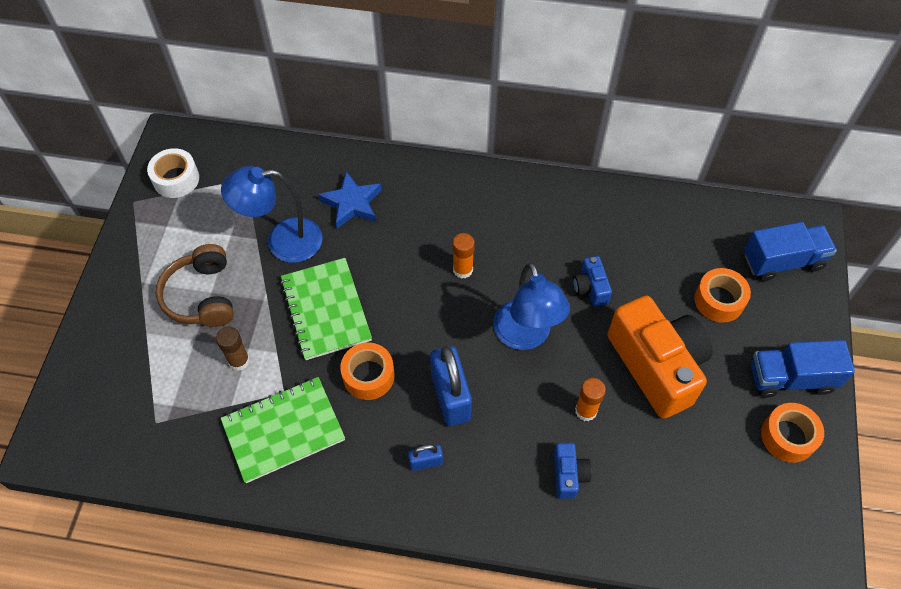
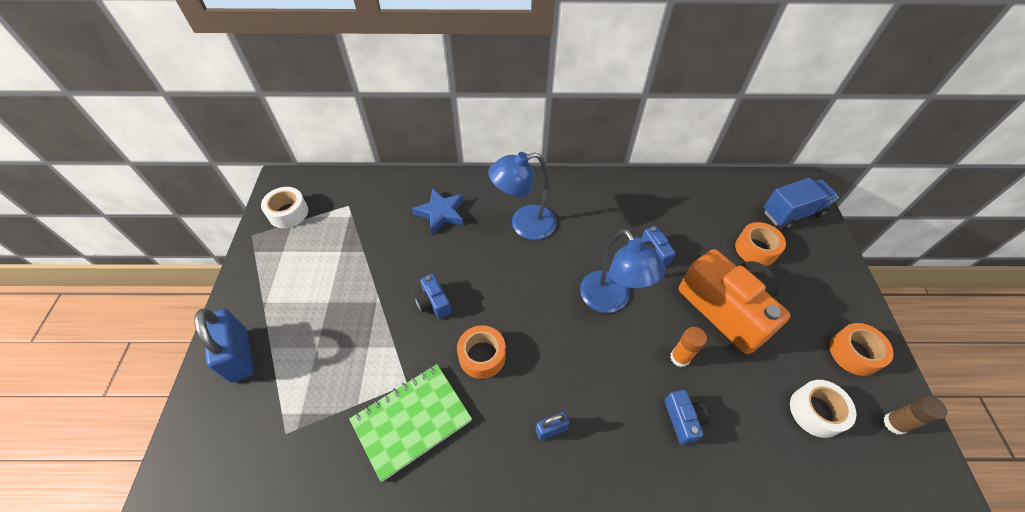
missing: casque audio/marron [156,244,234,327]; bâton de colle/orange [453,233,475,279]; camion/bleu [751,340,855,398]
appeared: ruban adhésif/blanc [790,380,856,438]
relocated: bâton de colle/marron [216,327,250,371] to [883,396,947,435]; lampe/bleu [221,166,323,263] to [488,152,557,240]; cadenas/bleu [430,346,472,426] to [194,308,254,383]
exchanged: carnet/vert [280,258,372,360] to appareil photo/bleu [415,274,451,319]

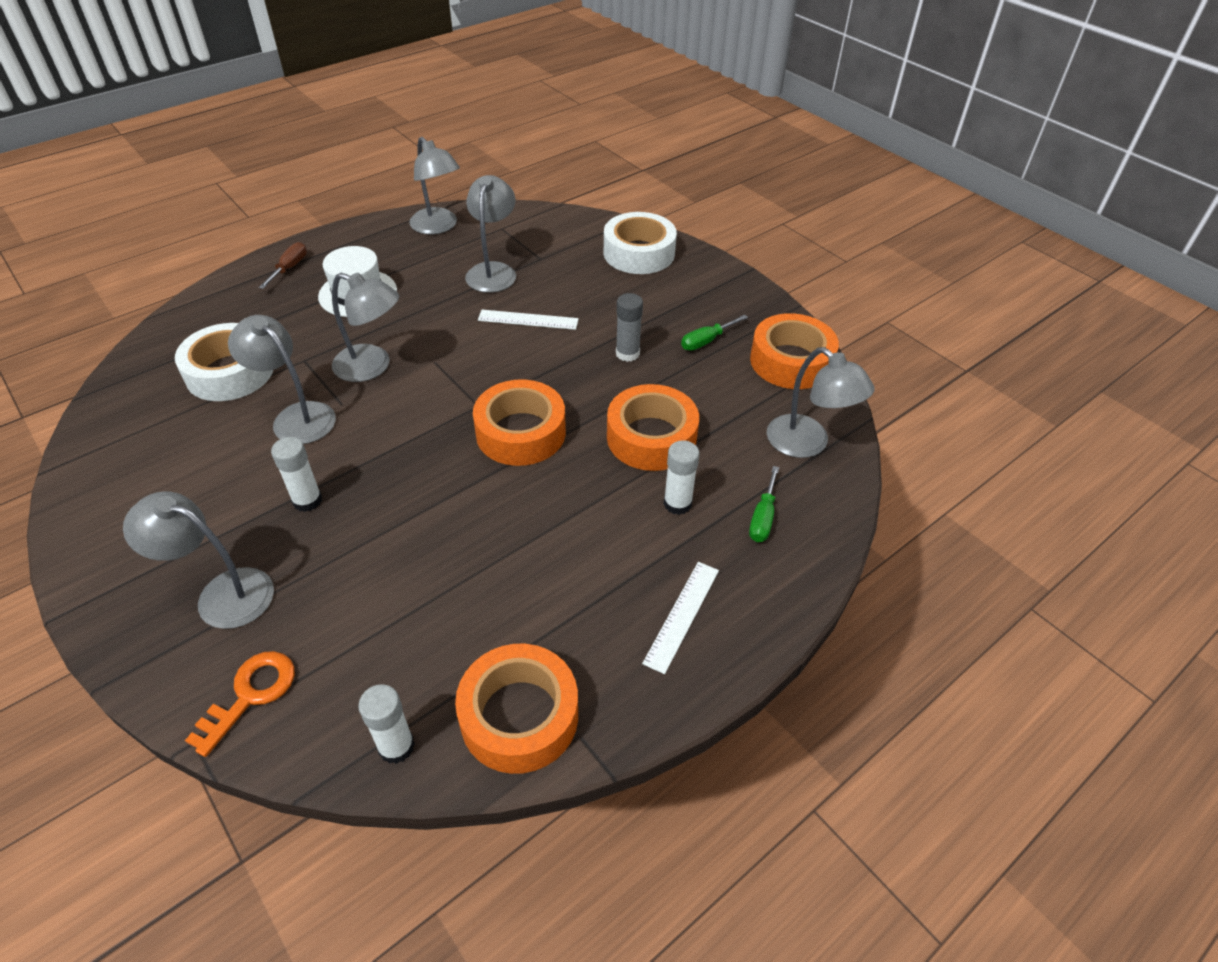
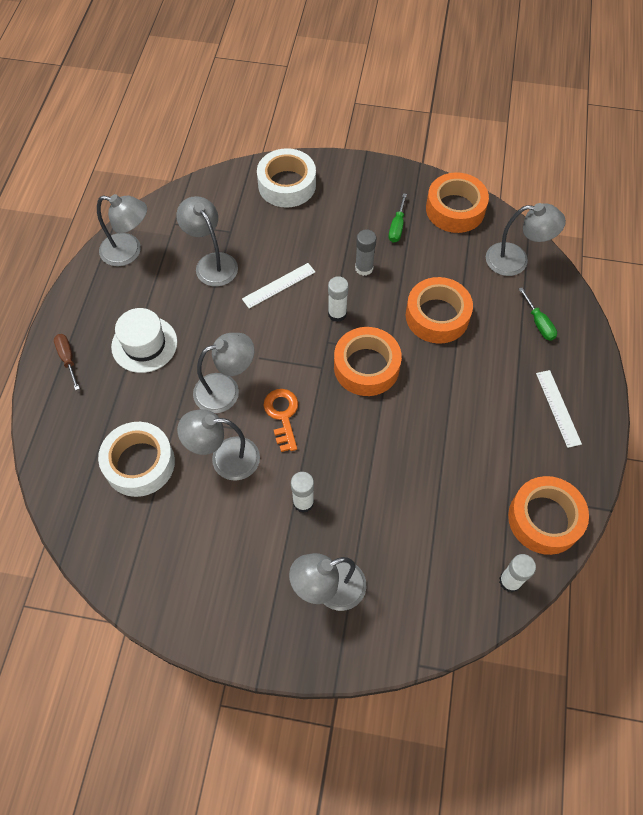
relocated: clé/orange [185,651,295,757] to [264,389,298,452]; bâton de colle/blanc [664,440,699,515] to [328,276,349,322]

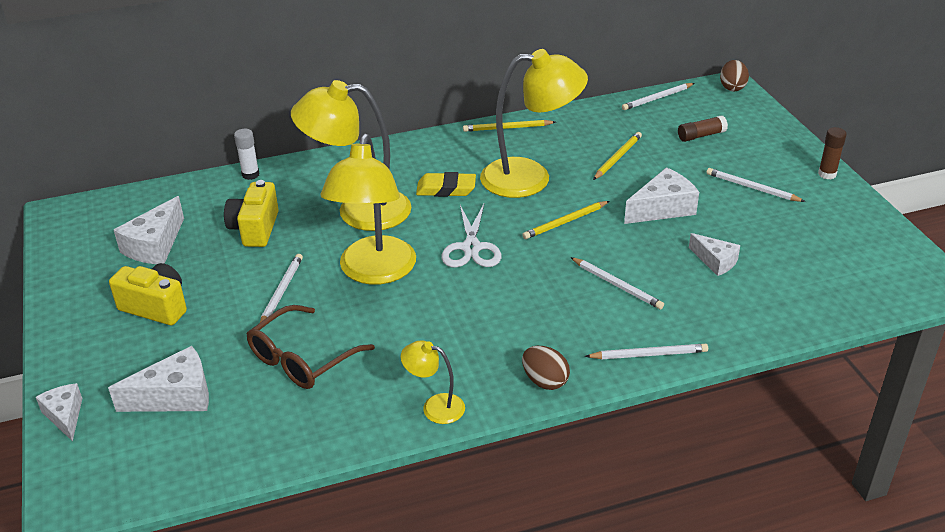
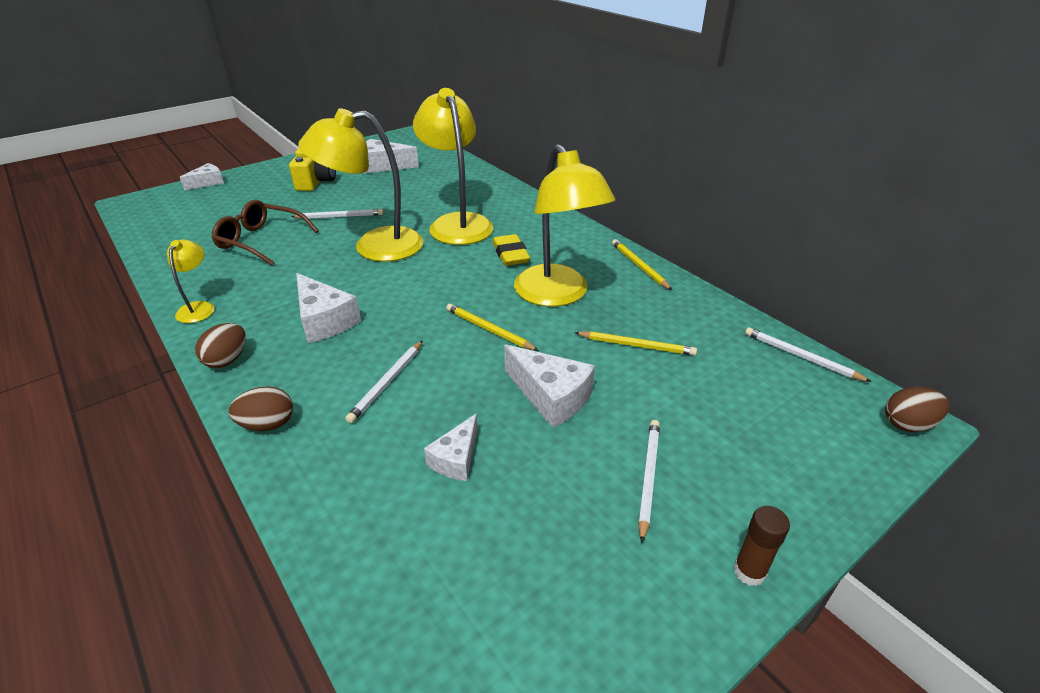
missing: appareil photo/jaune [224,180,279,247]; bâton de colle/blanc [234,129,260,180]; ciseaux/blanc [441,204,501,267]; bâton de colle/marron [678,116,728,142]
relocated: fromage/blanc [108,346,209,412] to [296,273,361,343]
exchanged: crayon/blanc [585,344,708,359] to œuf/marron [229,386,293,431]

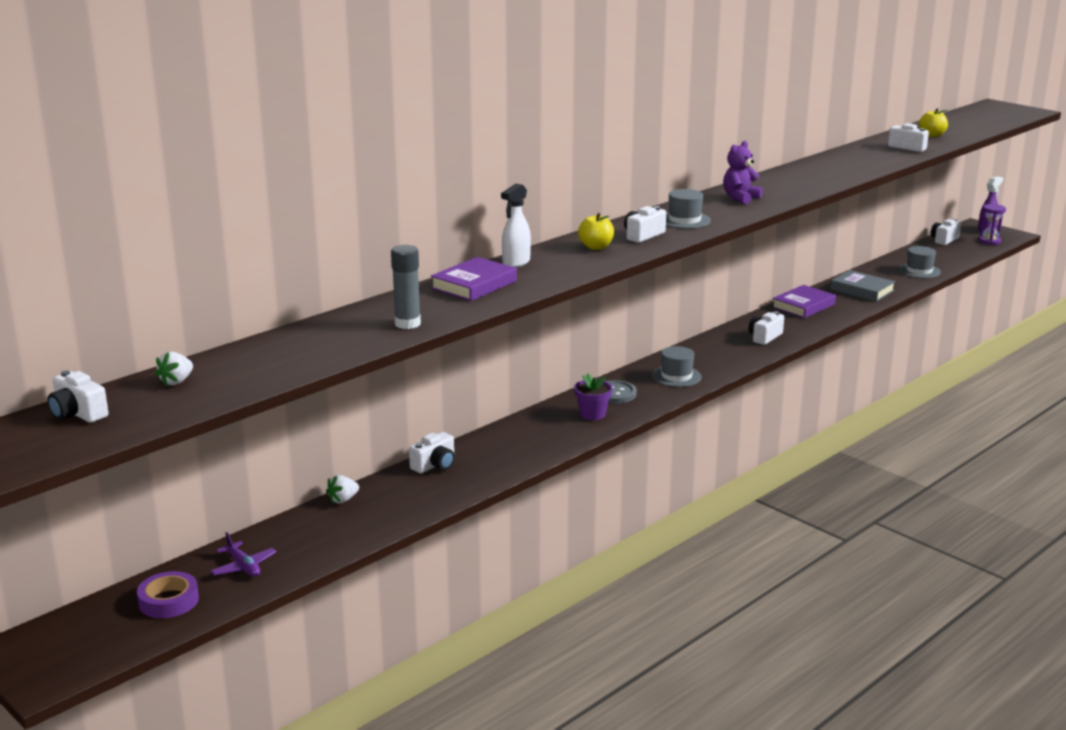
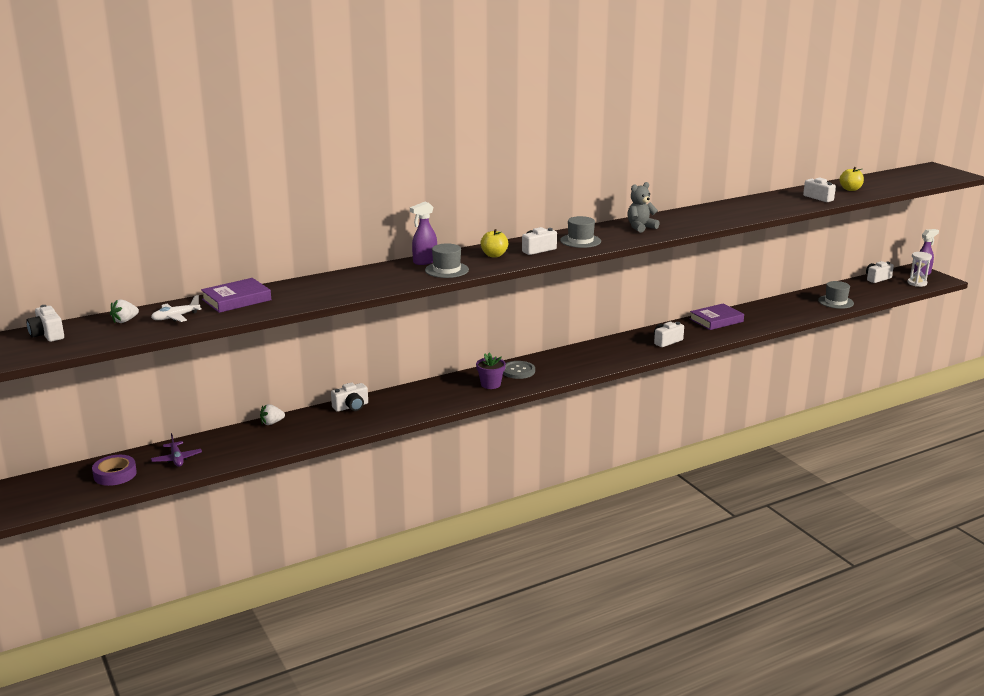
missing: bâton de colle/gris [391,245,421,329]; livre/gris [831,270,895,302]
appeared: avion/blanc [151,295,202,322]
relocated: livre/violet [431,257,517,301] to [201,278,271,313]; chapeau/gris [652,346,702,387] to [425,244,469,278]
colour: vaporisateur/blanc [501,184,531,268] to vaporisateur/violet [410,202,437,265]; ours en peluche/violet [723,141,763,204] to ours en peluche/gris [627,182,660,233]; sablier/violet [978,204,1006,245] to sablier/blanc [908,252,932,287]

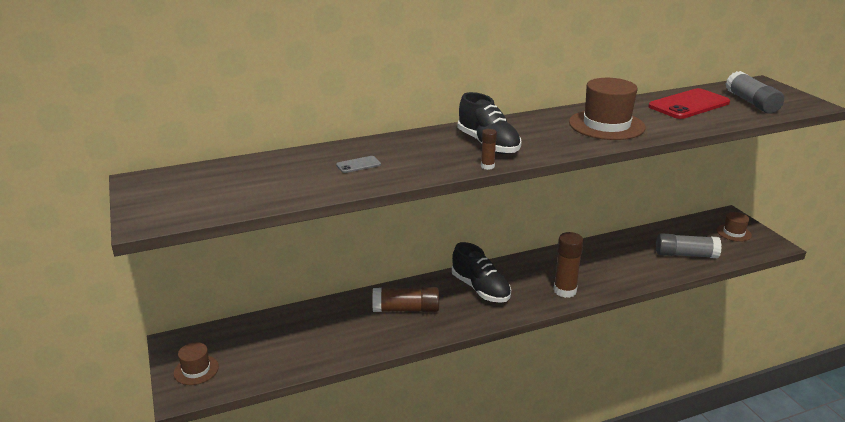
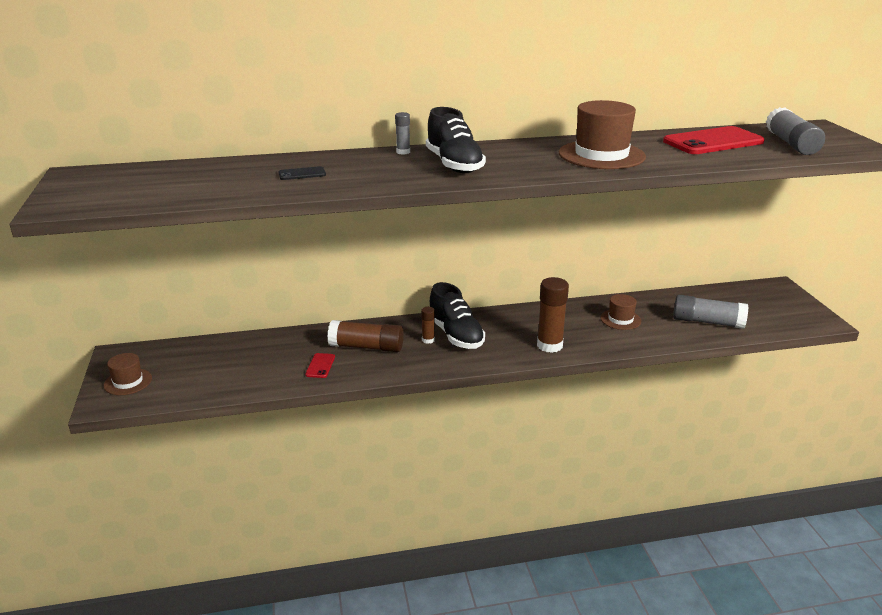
appeared: téléphone/rouge [305,353,335,378]; bâton de colle/gris [395,112,410,155]
relocated: bâton de colle/marron [481,129,497,170] to [421,307,435,344]; chapeau/marron [717,212,752,242] to [600,294,641,330]
colour: téléphone/gris [336,156,381,173] to téléphone/noir [279,166,326,180]

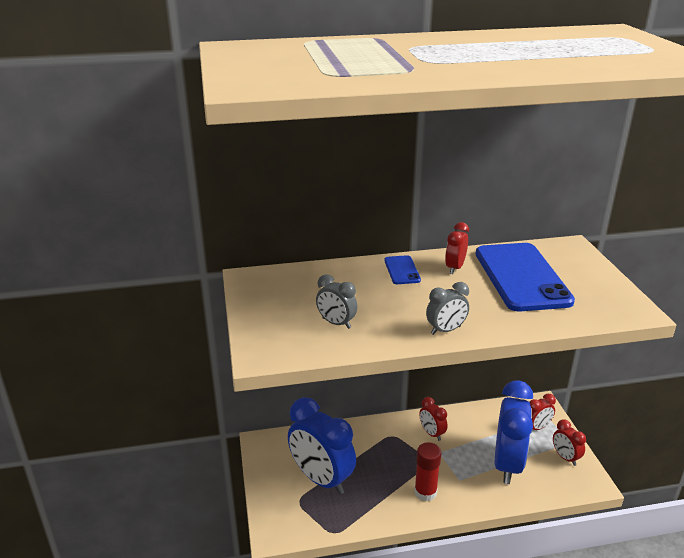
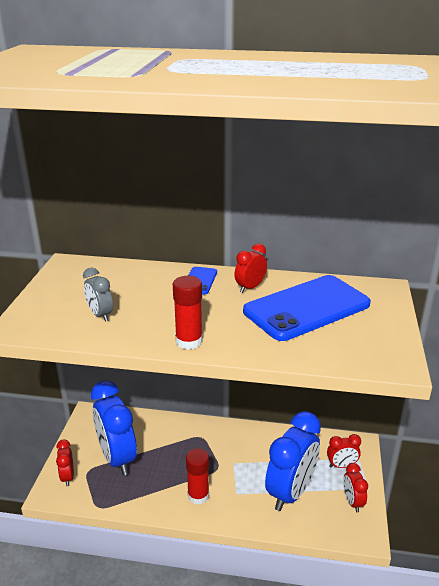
relocated: réveil/rouge [419,397,448,441] to [56,439,74,487]
exchanged: réveil/gris [426,282,469,335] to bâton de colle/rouge [173,276,203,350]
spun: téléphone/bleu [476,243,575,311] = [243,275,371,341] 45 degrees clockwise

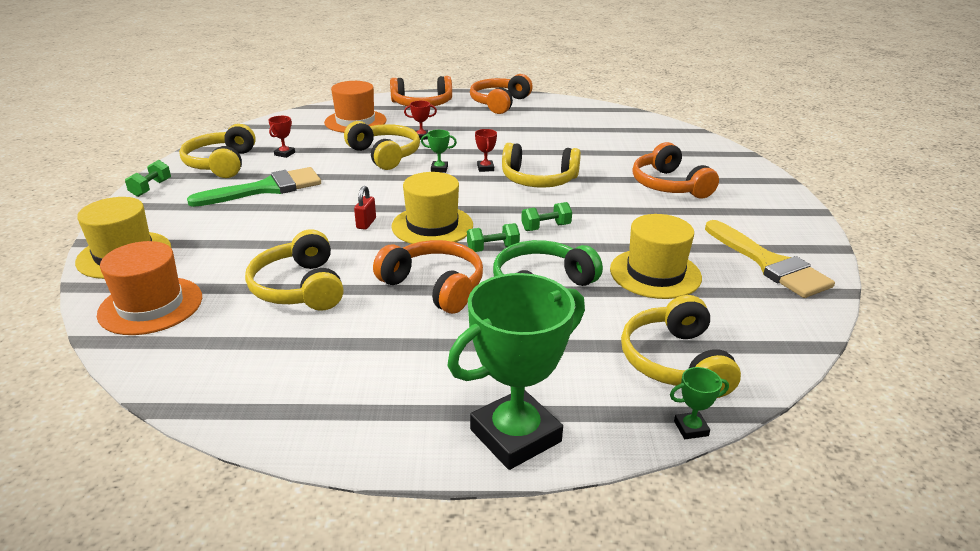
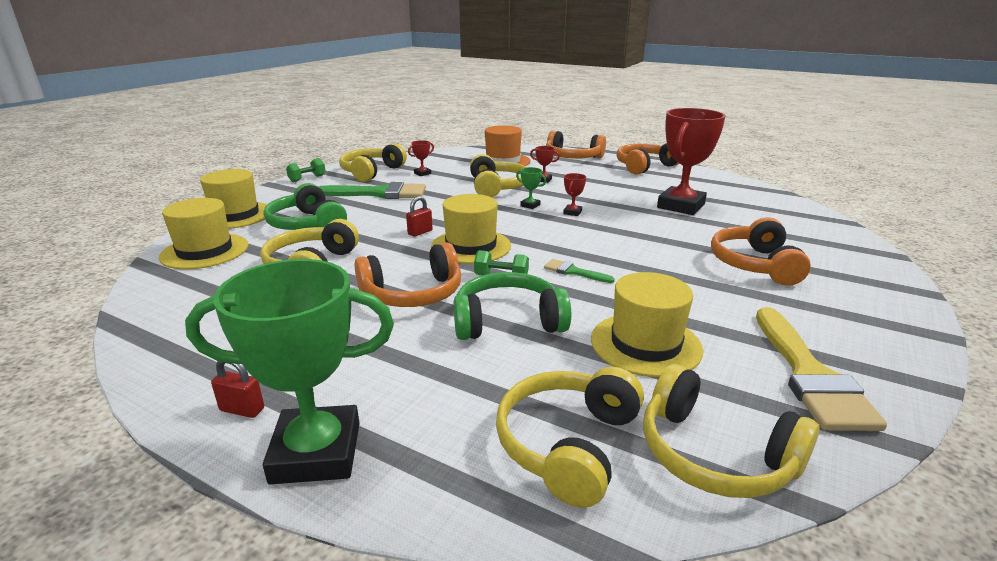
missing: trophée/vert [670,367,729,439]
appeared: cadenas/rouge [211,361,264,418]; casque audio/vert [263,183,347,230]; trophée/rouge [657,108,725,215]
relocated: casque audio/jaune [502,143,581,188] to [643,364,820,498]
exchanged: haltère/vert [521,202,572,231] to pinceau/vert [544,259,615,283]
colour: chapeau/orange [97,241,202,335] to chapeau/jaune [159,198,248,269]
spun: casque audio/orange [373,240,483,314] = [354,243,461,307] 90 degrees clockwise

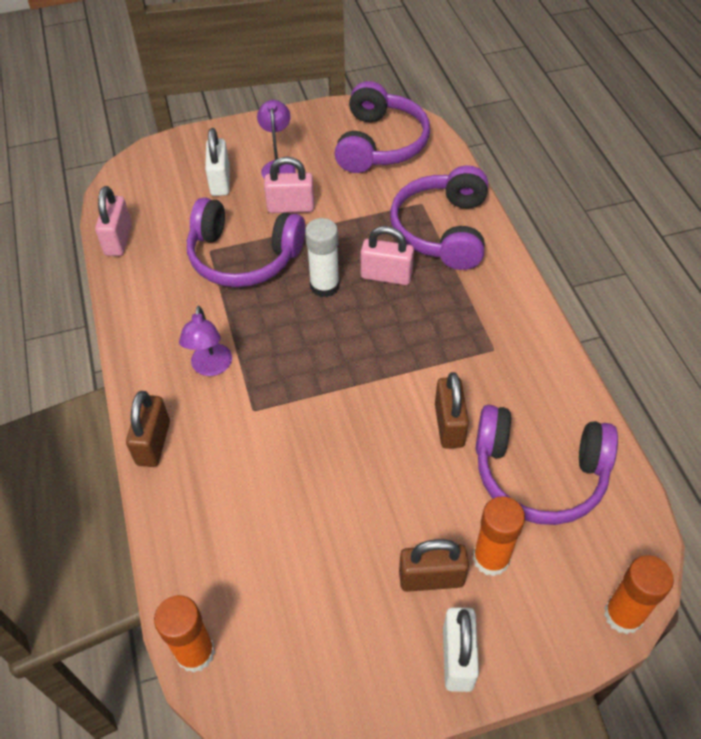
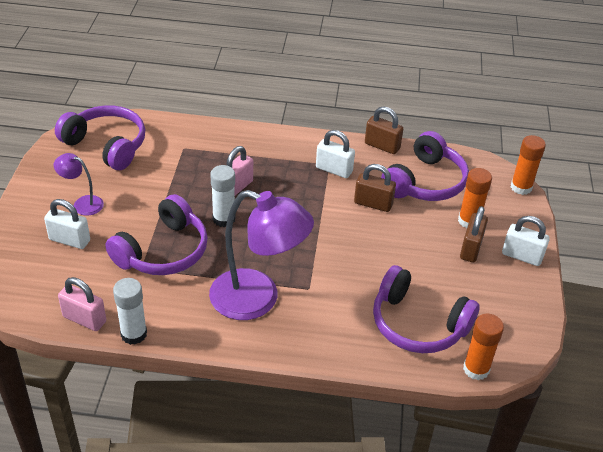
missing: cadenas/rose [264,157,314,213]
appeared: bâton de colle/blanc [113,278,147,345]; cadenas/blanc [316,130,355,178]
relocated: cadenas/marron [126,391,170,467] to [365,106,403,154]; casque audio/violet [390,166,488,270] to [373,265,480,353]
size: lampe/violet [179,306,232,376] = [209,190,314,320] x2.11

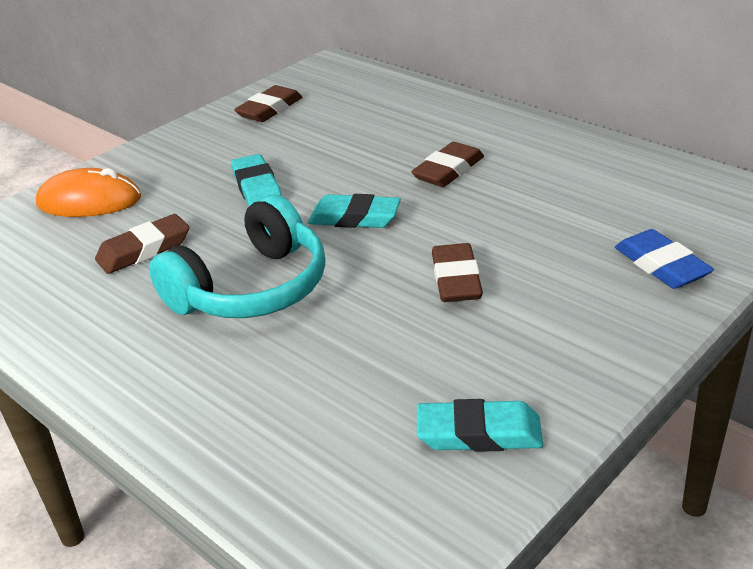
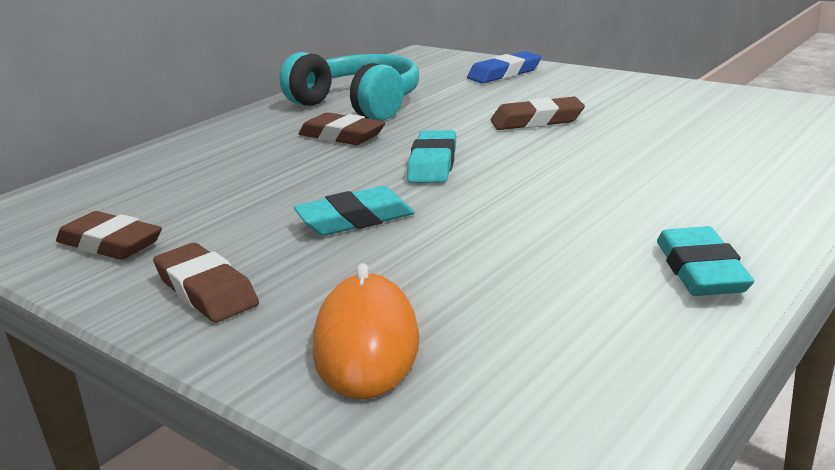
relocated: gomme/marron [95,214,189,274] to [153,243,259,323]; casque audio/turquoise [149,194,326,318] to [280,52,419,121]; gomme/turquoise [417,399,543,452] to [657,226,754,296]

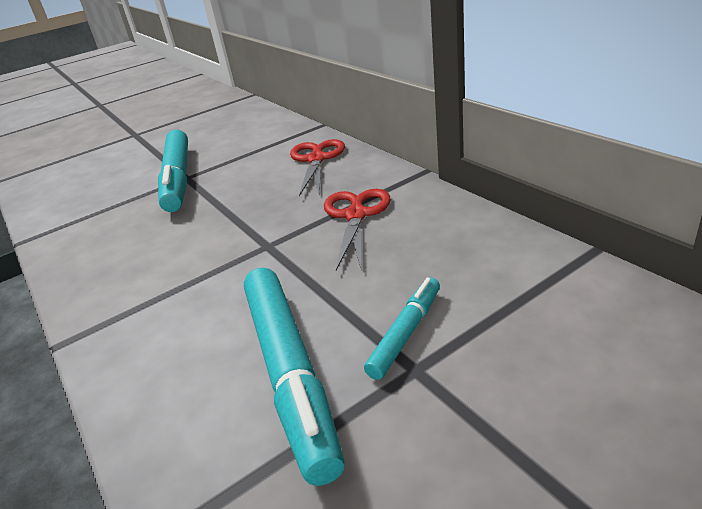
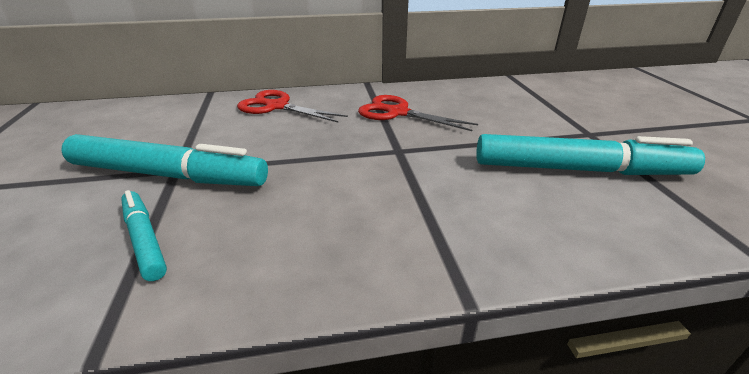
relocated: feutre/turquoise [364,278,440,380] to [121,190,167,281]

